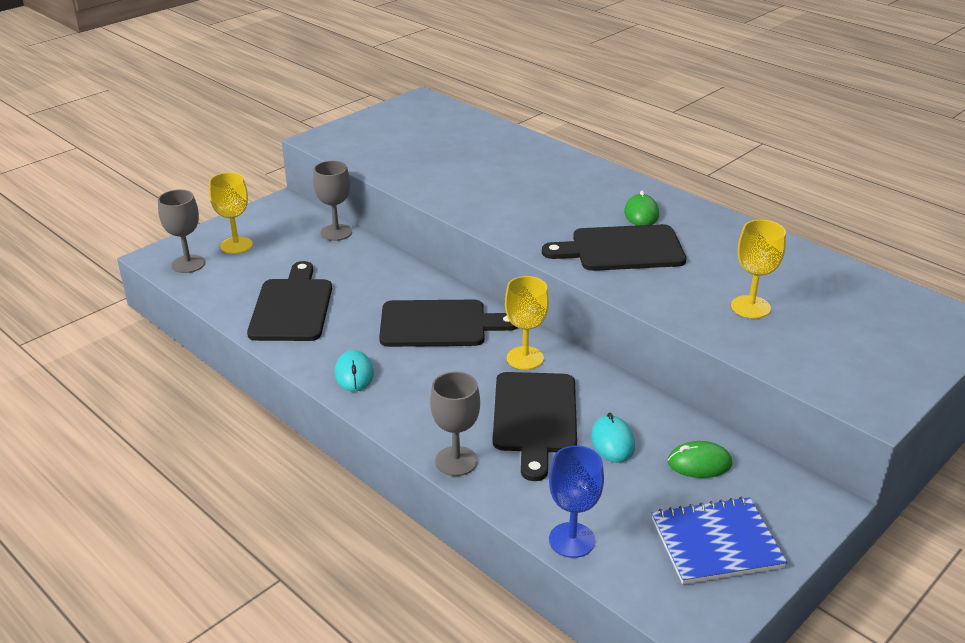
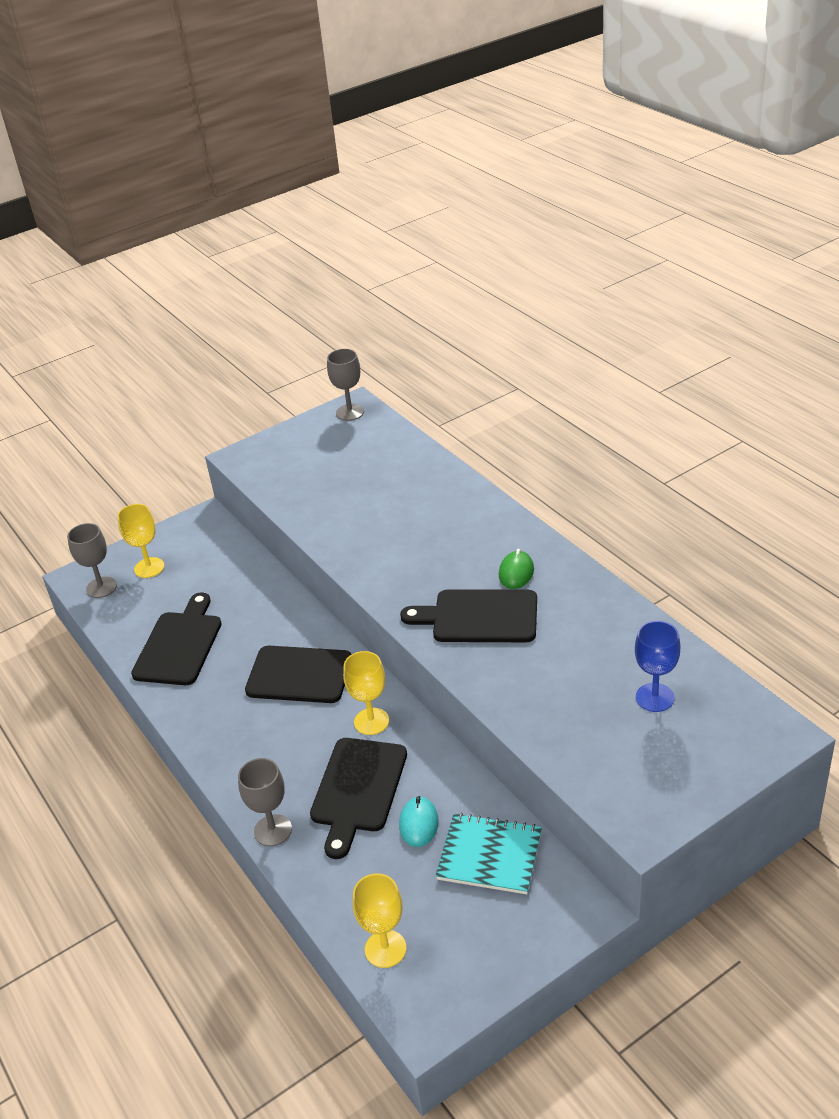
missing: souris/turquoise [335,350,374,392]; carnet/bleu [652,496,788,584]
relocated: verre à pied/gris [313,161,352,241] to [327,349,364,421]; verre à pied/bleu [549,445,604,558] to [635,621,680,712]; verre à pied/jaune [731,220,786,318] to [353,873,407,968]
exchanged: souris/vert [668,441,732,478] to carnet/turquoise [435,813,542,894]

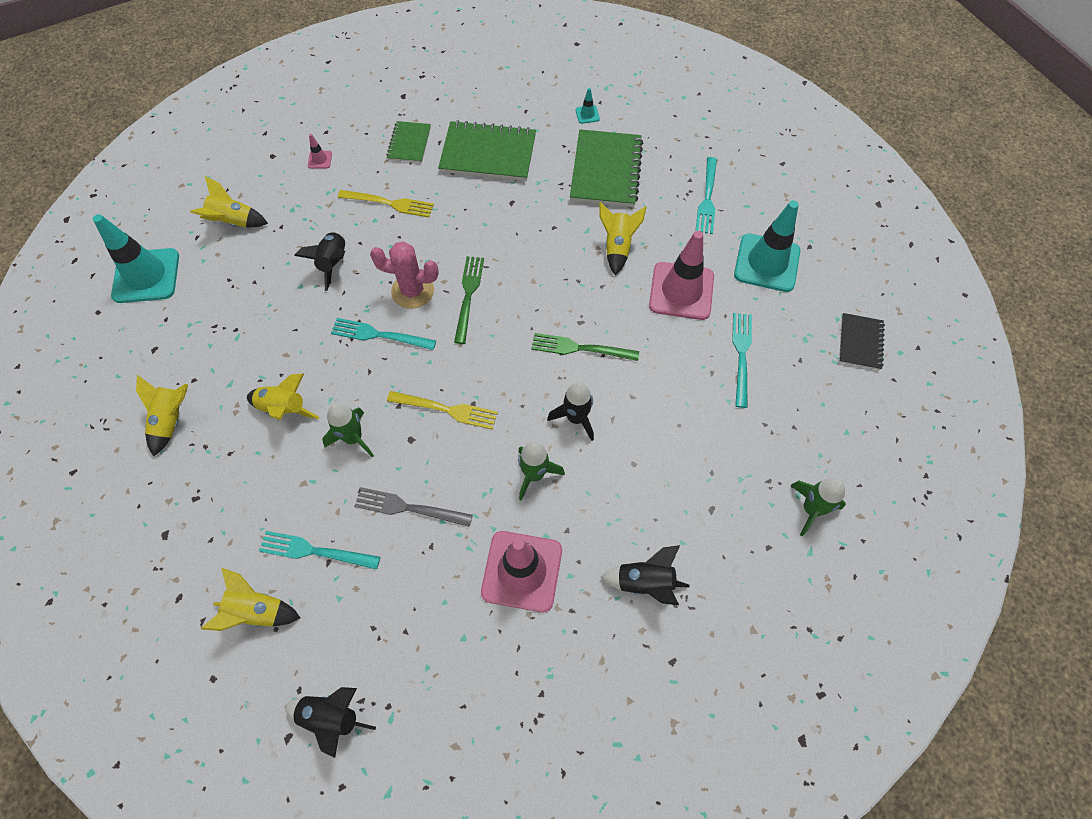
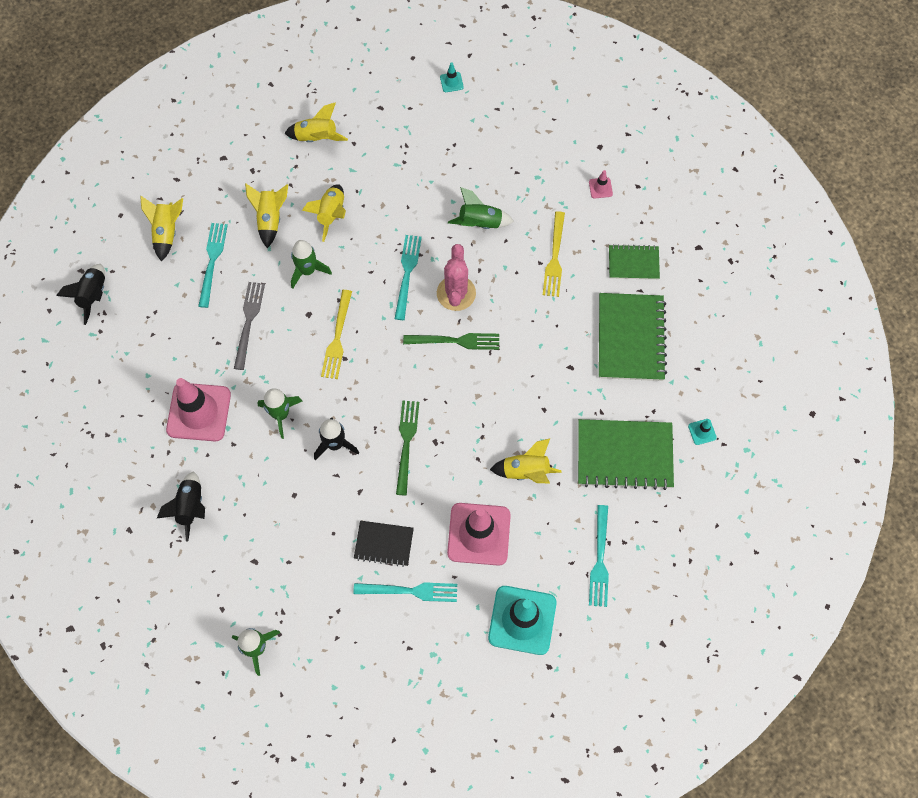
relocated: fusée/jaune [190,176,268,227] to [245,183,288,248]; carnet/noir [839,313,885,370] to [354,521,414,567]
colour: fusée/noir [294,231,345,291] to fusée/vert [448,187,514,229]
spun: fourchette/turquoise [696,157,717,234] = [589,505,609,607] 90 degrees counterclockwise
size: cône de chantier/turquoise [93,214,179,303] = [440,62,464,92] x0.40

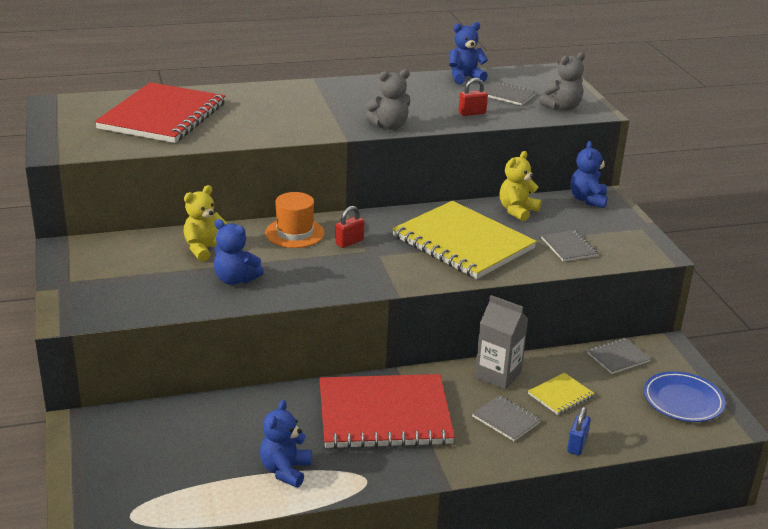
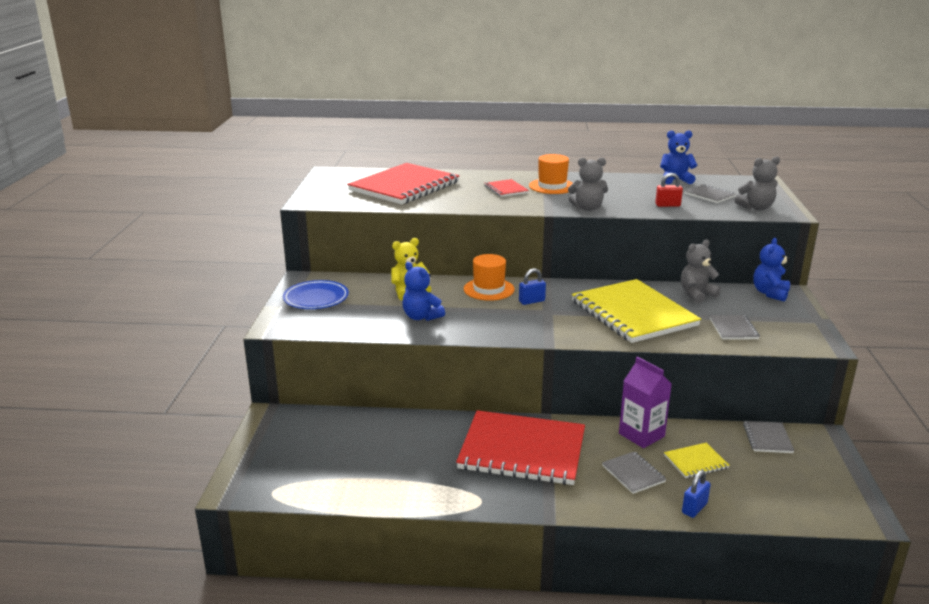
missing: ours en peluche/bleu [260,400,312,488]
appeared: carnet/rouge [485,179,529,197]; chapeau/orange [529,154,573,194]
relocated: assiette/bleu [644,371,725,422] to [283,280,349,309]
colour: cadenas/rouge [335,206,364,248] to cadenas/bleu [519,269,546,305]; brique de lait/gris [475,295,528,390] to brique de lait/violet [619,357,672,448]; ours en peluche/jaune [499,151,541,221] to ours en peluche/gris [681,239,721,303]
spun: carnet/gris [587,338,651,374] = [743,421,794,453] 75 degrees counterclockwise

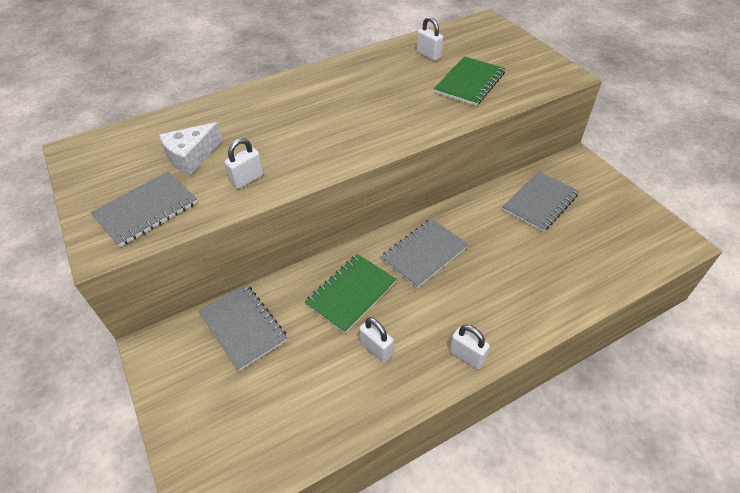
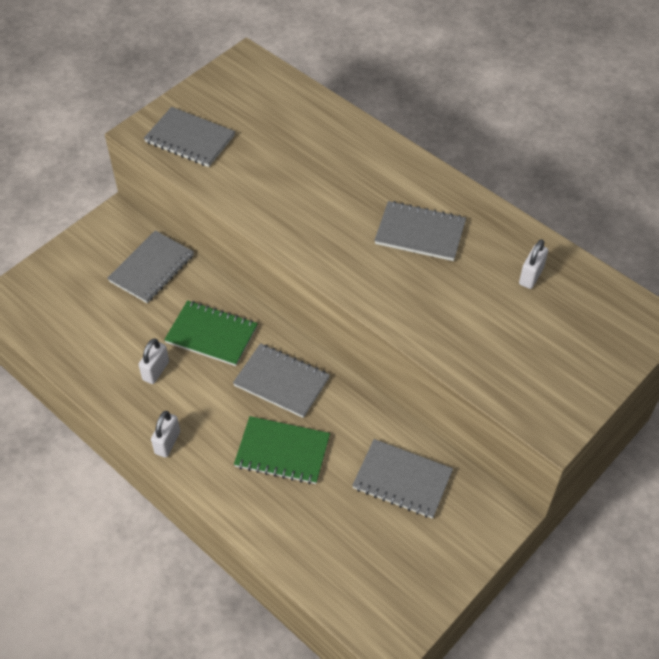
missing: fromage/blanc [159,122,223,175]; cadenas/blanc [224,138,264,189]
appeared: carnet/gris [374,201,466,261]
relocated: carnet/vert [434,56,505,106] to [234,416,330,484]

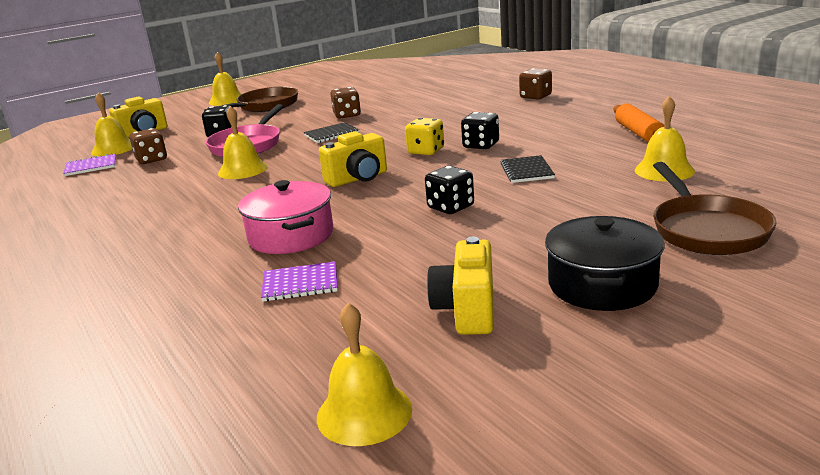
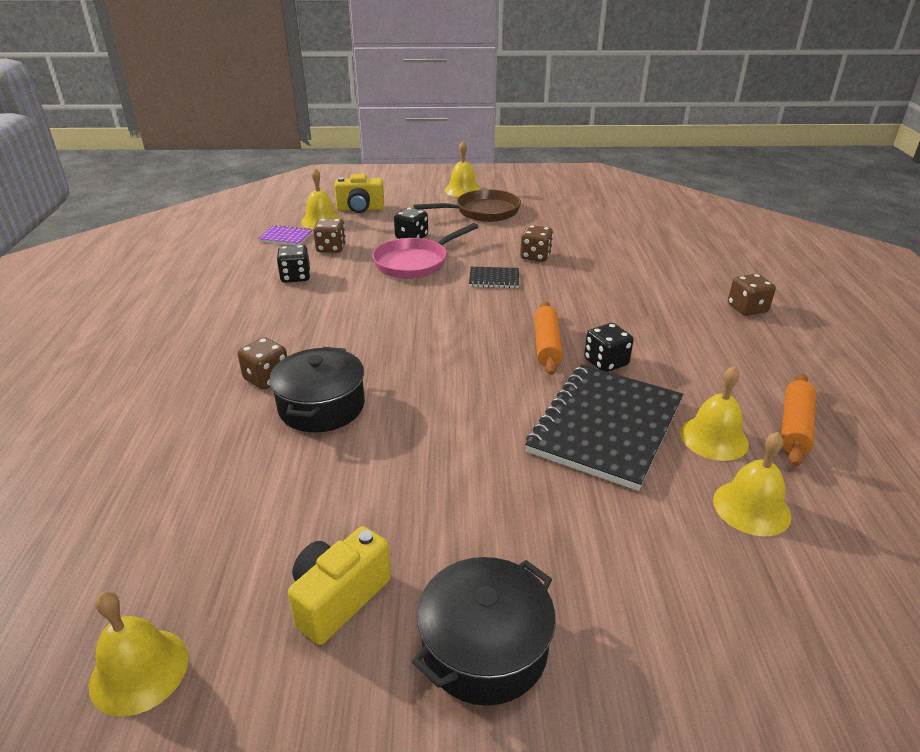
missing: carnet/violet [261,261,338,302]; appareil photo/jaune [319,131,387,187]; poêle/marron [653,162,777,255]
appeared: dé/marron [238,337,287,390]
relocated: cloche/jaune [218,106,268,179] to [680,366,749,461]; dé/noir [425,166,474,214] to [277,245,310,283]
exchanged: dé/jaune [405,118,444,155] to rouleau à pâtisserie/orange [534,301,563,375]
colour: marmite/rose [238,180,333,254] to marmite/noir [269,347,365,432]
size: carnet/noir [500,155,555,183] = [525,365,683,491] x2.24

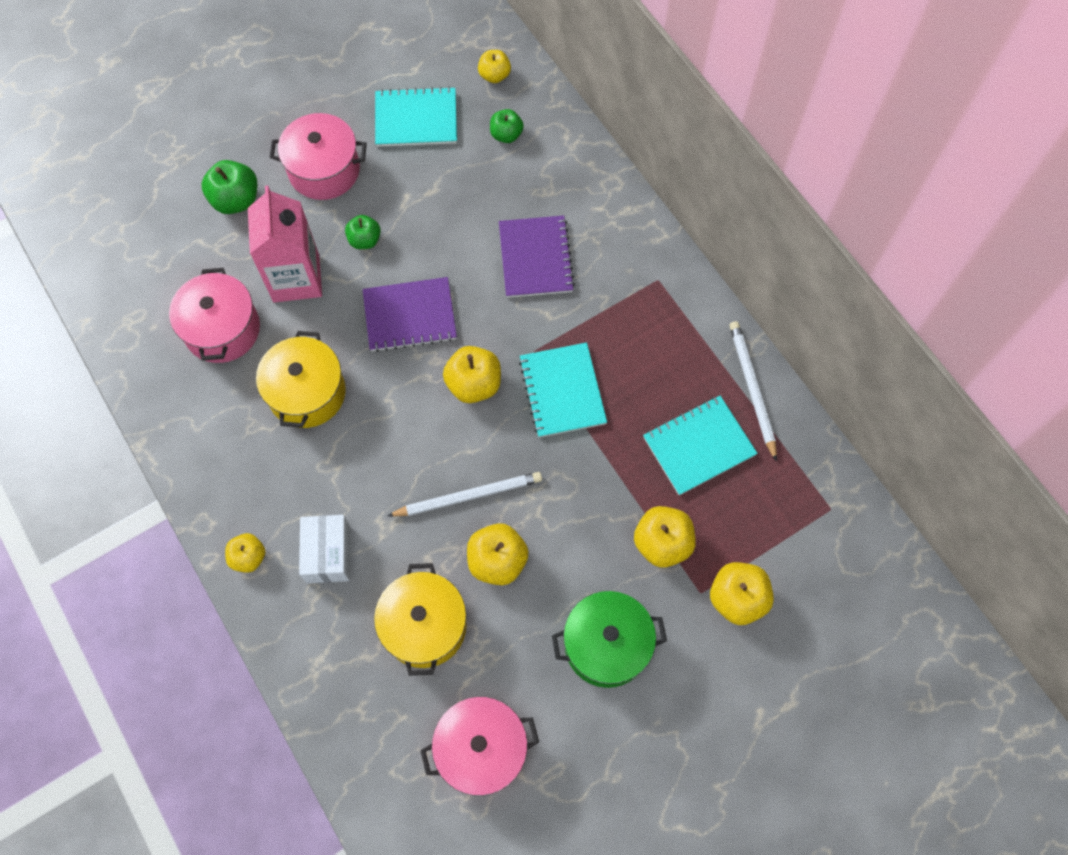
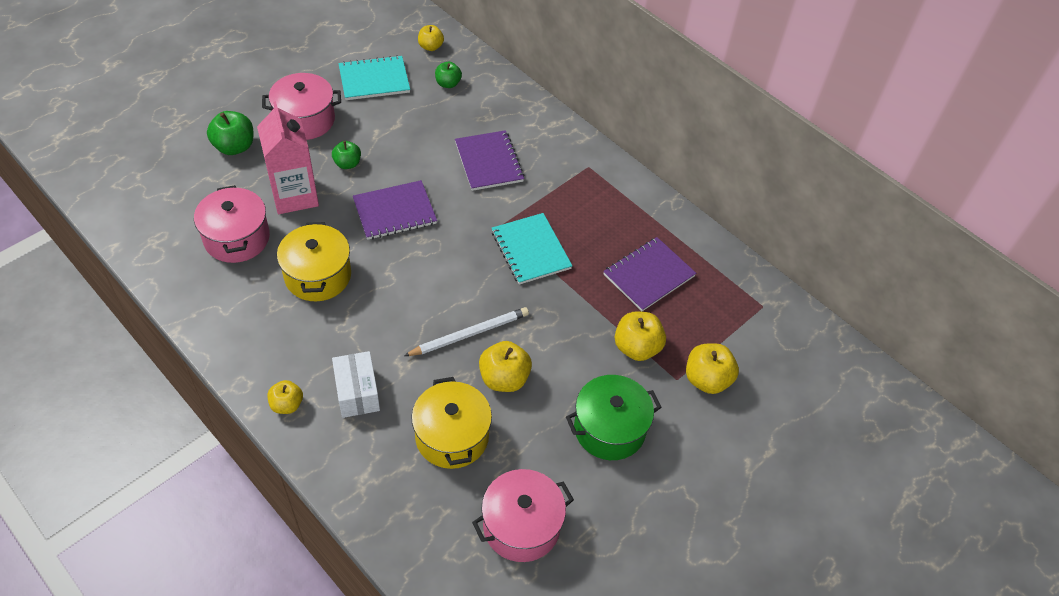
missing: pomme/jaune [443,346,501,403]; crayon/blanc [729,321,777,462]
colour: carnet/turquoise [643,396,758,496] to carnet/violet [603,237,696,311]

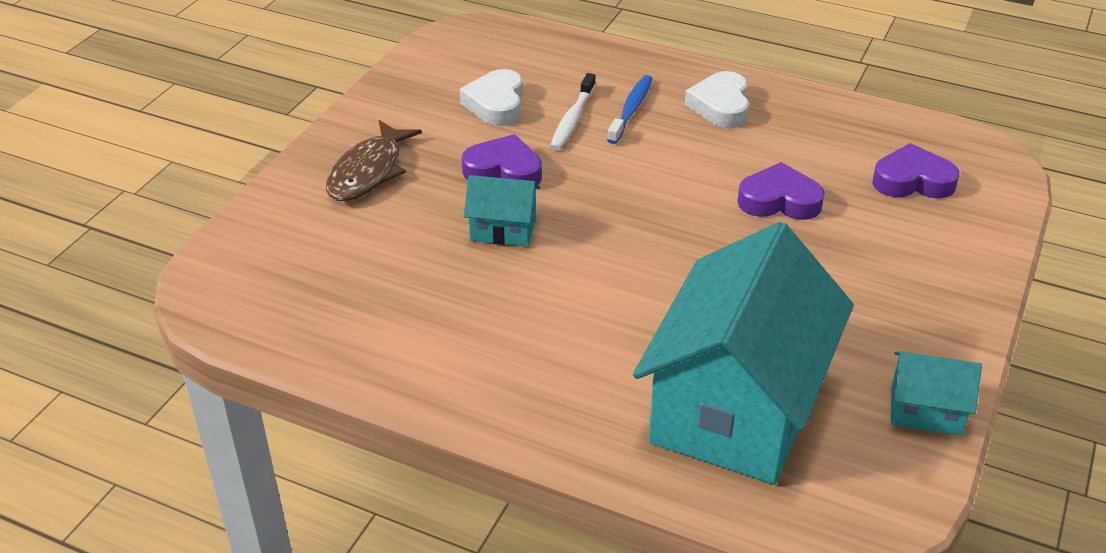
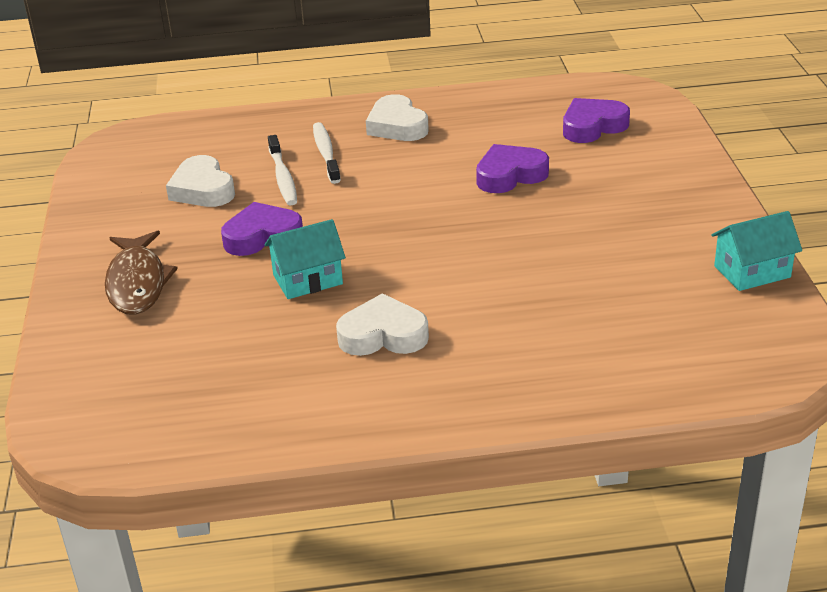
missing: maison/turquoise [633,222,854,484]
appeared: cœur/blanc [336,293,429,356]
colour: brosse à dents/bleu [607,75,652,144] to brosse à dents/blanc [313,122,341,184]

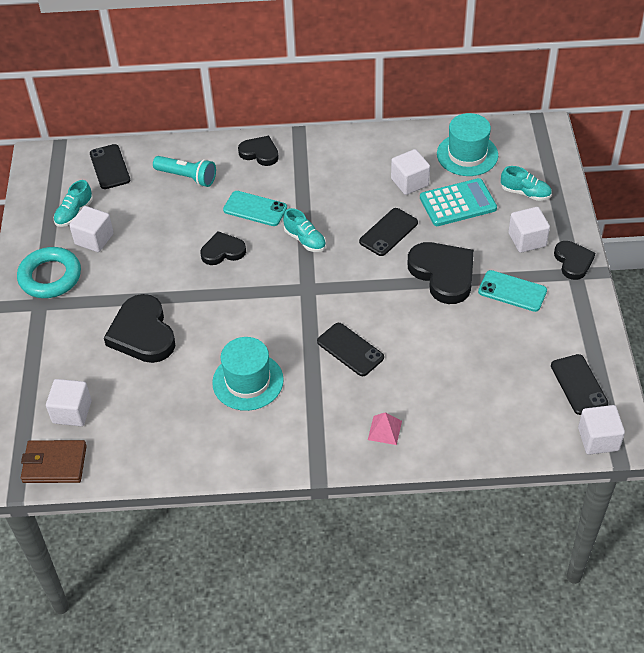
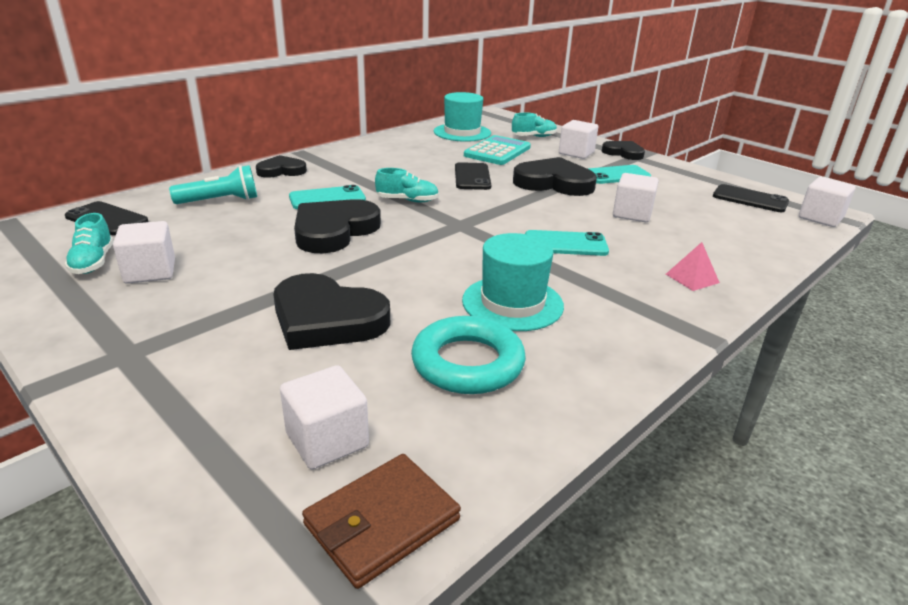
relocated: anneau/turquoise [17,247,81,298] to [411,316,526,394]; cube/blanc [391,149,430,195] to [613,173,659,222]
colour: téléphone/noir [317,323,384,376] to téléphone/turquoise [525,230,609,256]
size: cœur/noir [201,231,246,265] = [294,199,381,253] x1.67

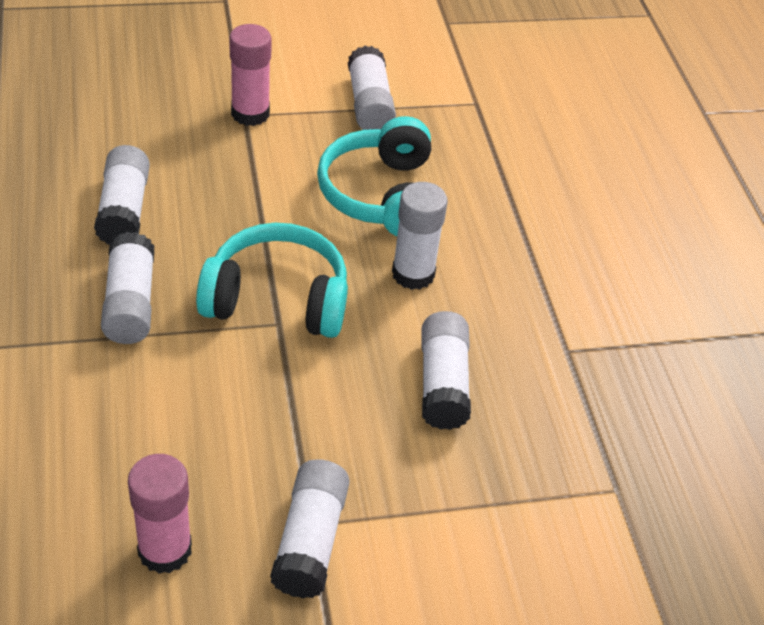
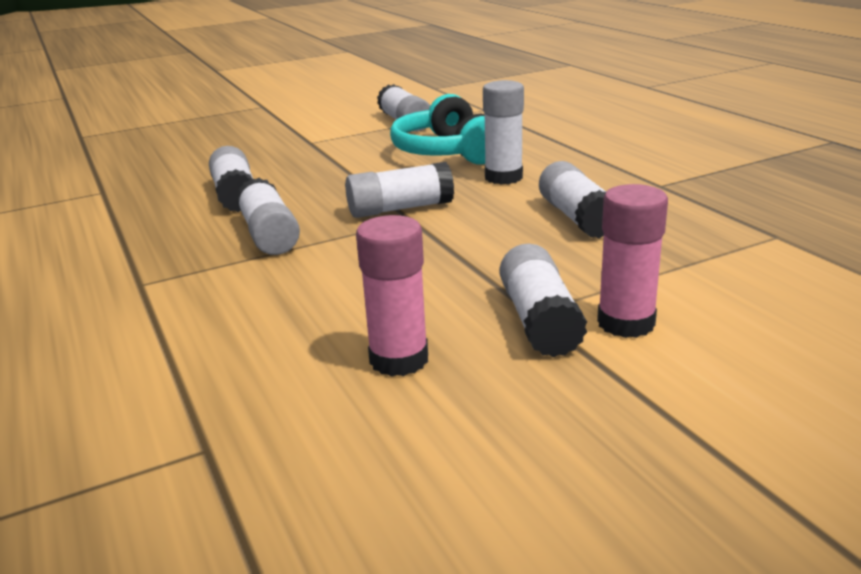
relocated: bâton de colle/rose [229,24,272,126] to [597,184,668,338]
exchanged: casque audio/turquoise [196,223,348,338] to bâton de colle/blanc [345,162,454,218]

